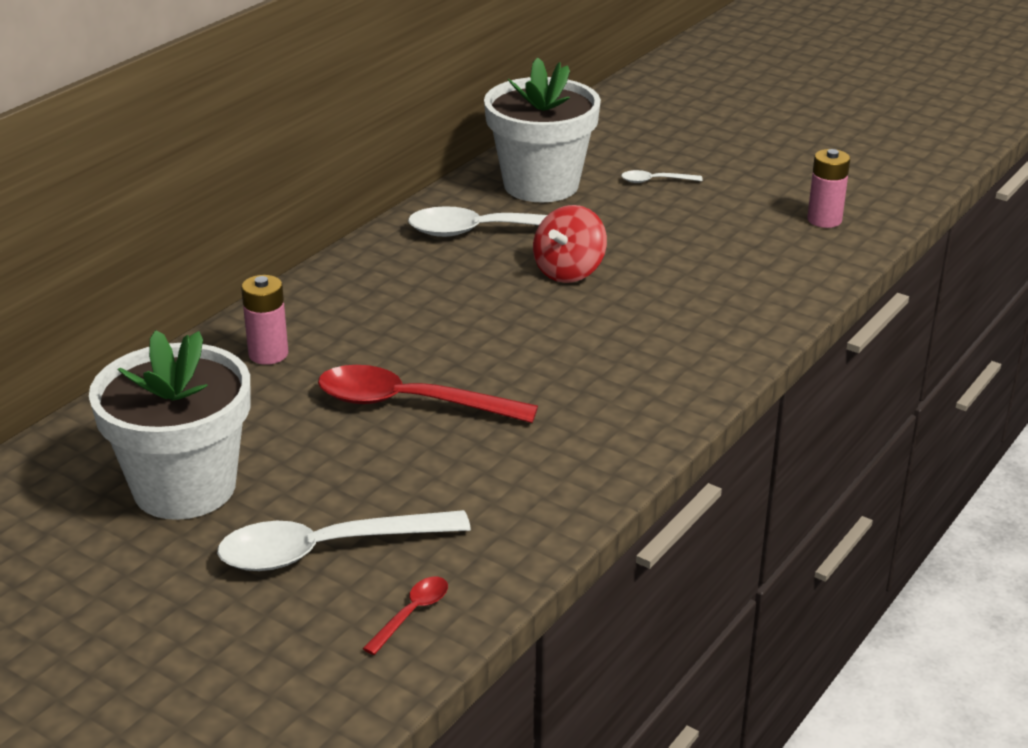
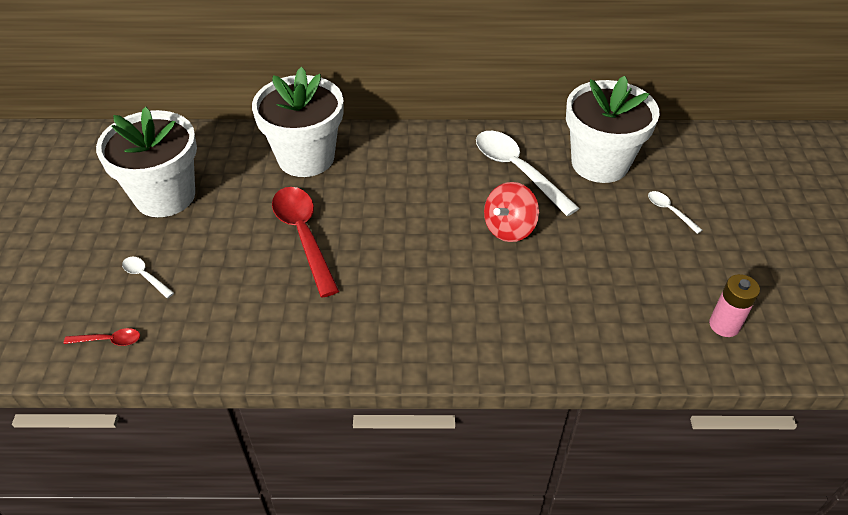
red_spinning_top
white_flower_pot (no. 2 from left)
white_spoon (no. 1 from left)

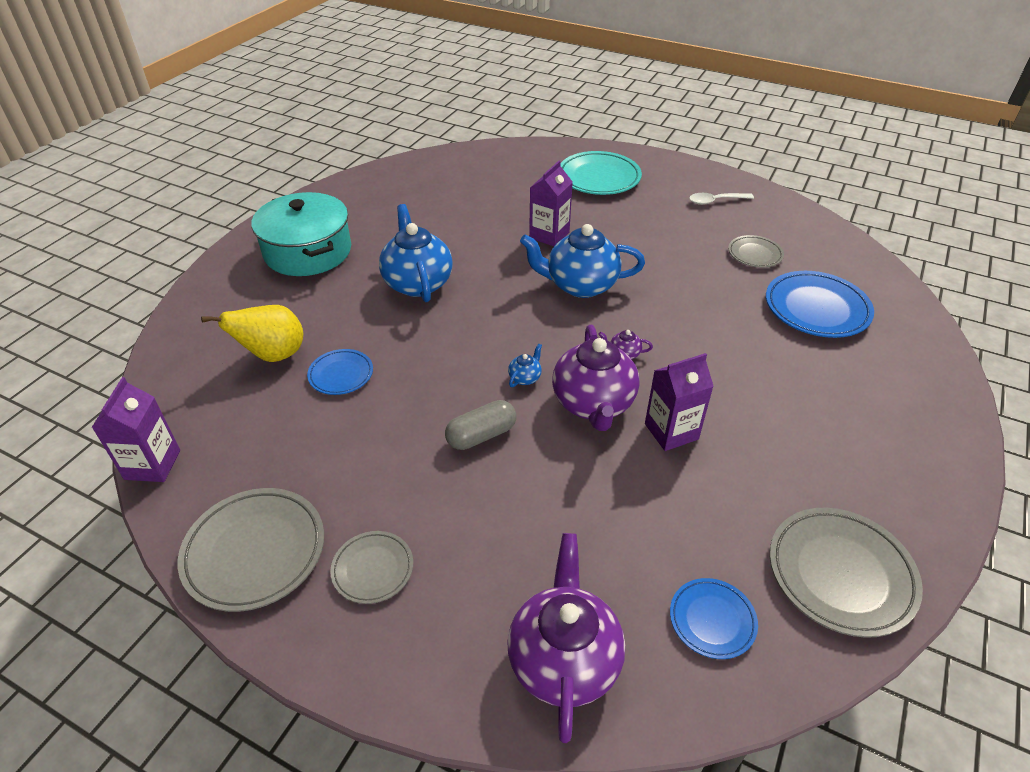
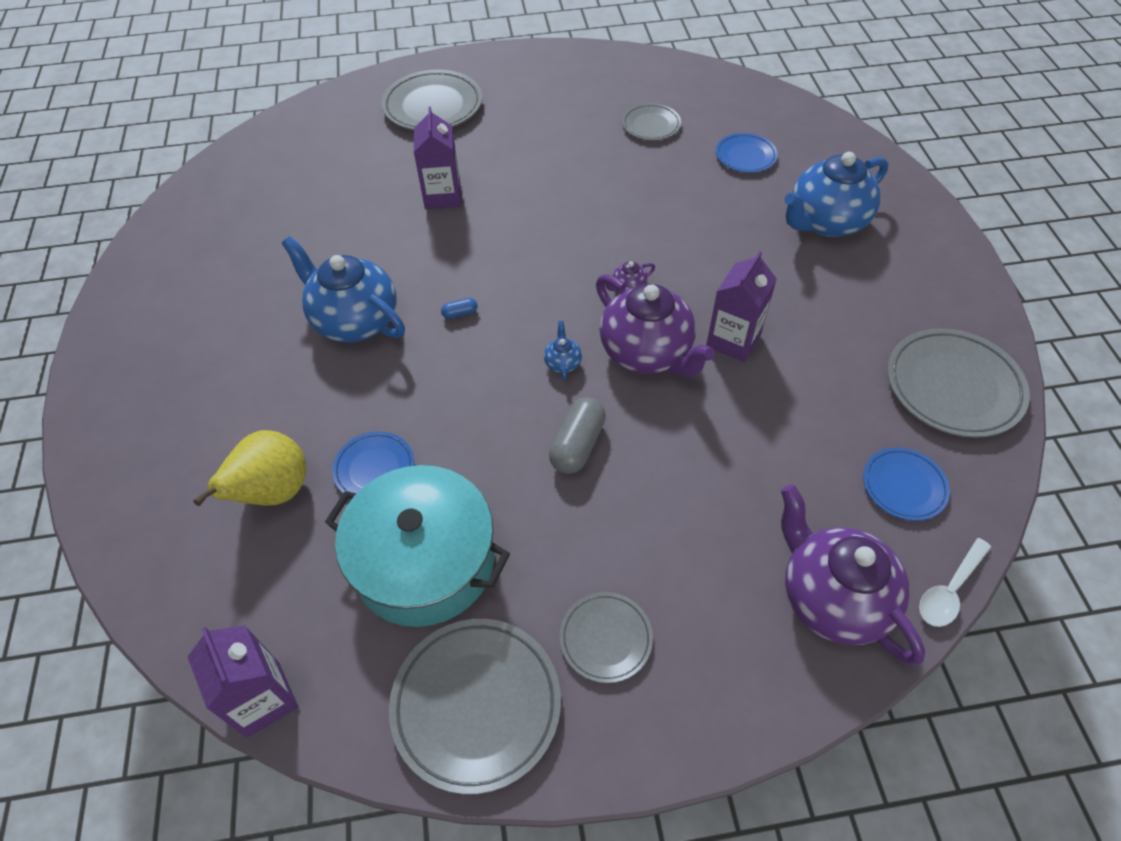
grey_plate (no. 1 from left)
turquoise_pot
white_spoon
blue_teapot (no. 3 from left)
blue_plate (no. 2 from left)
blue_capsule

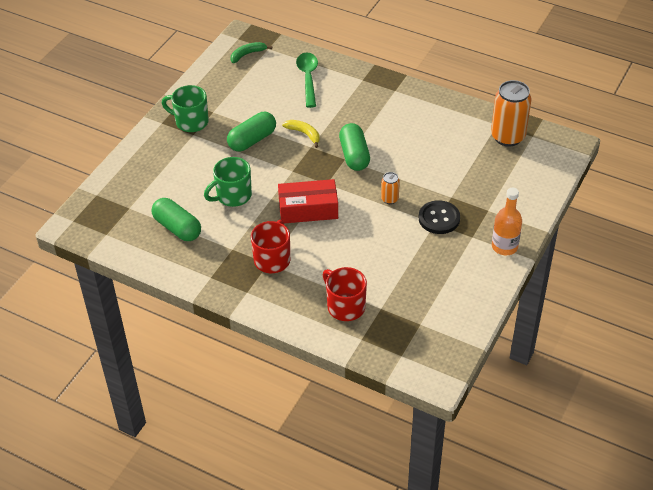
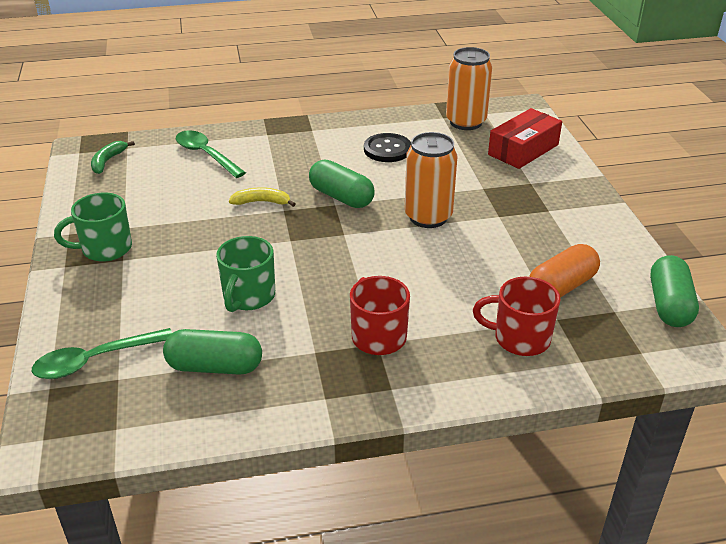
green_capsule (no. 3 from left)
orange_can (no. 1 from left)
red_box
orange_bottle
black_button
orange_capsule
green_spoon (no. 1 from left)

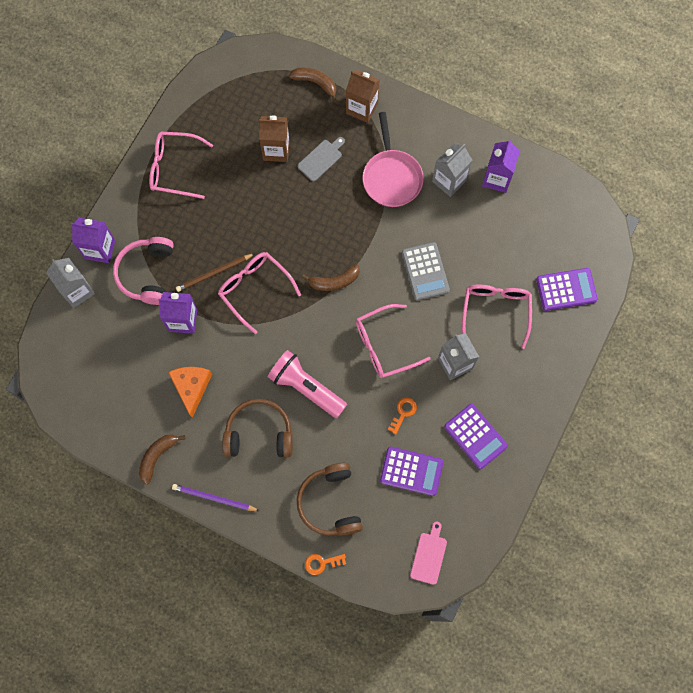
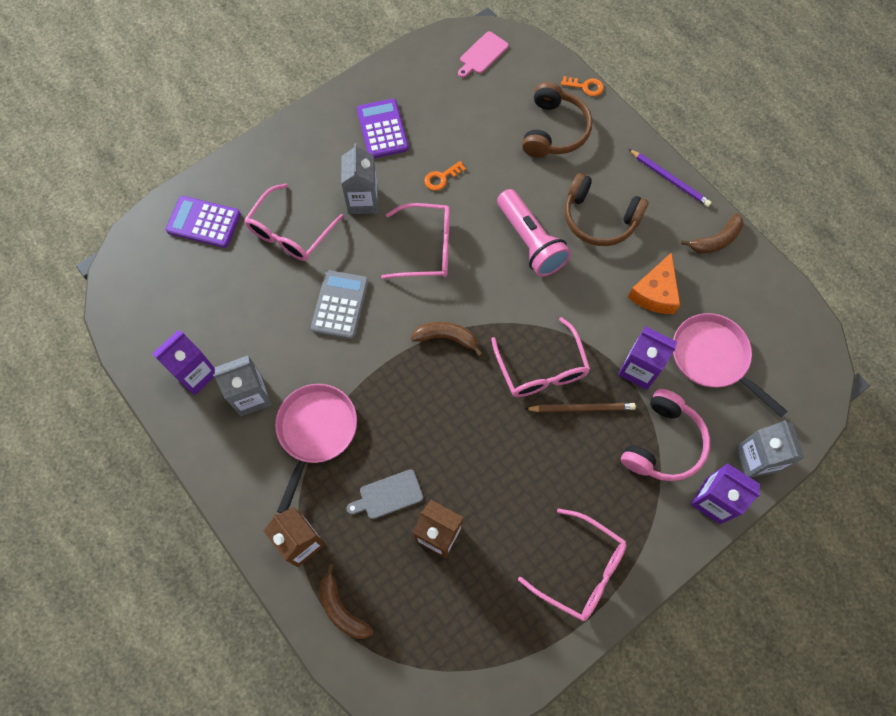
purple_calculator (no. 1 from left in the first image)
pink_pan (no. 2 from left)

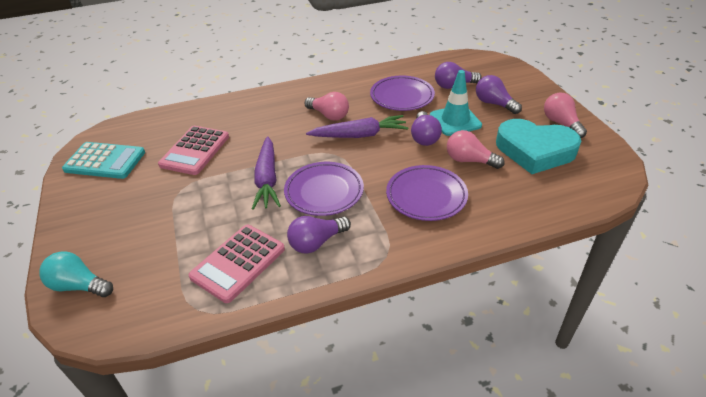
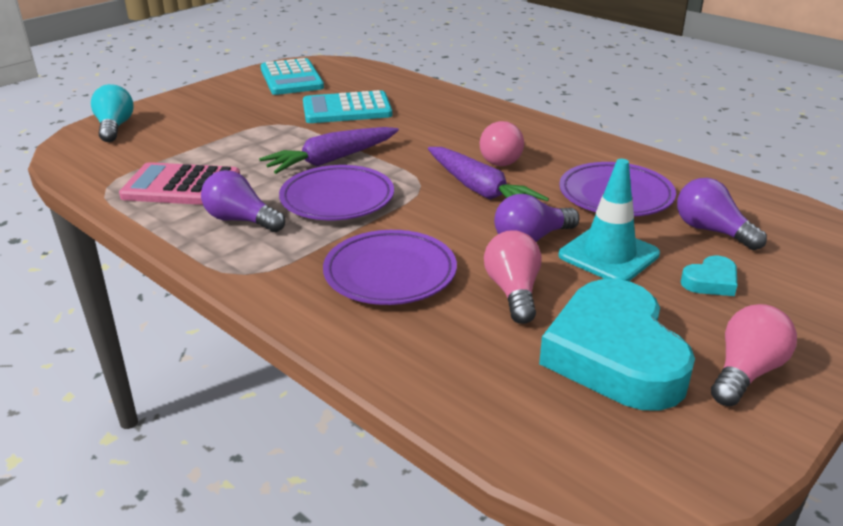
turquoise_heart (no. 2 from left)
turquoise_calculator (no. 2 from left)

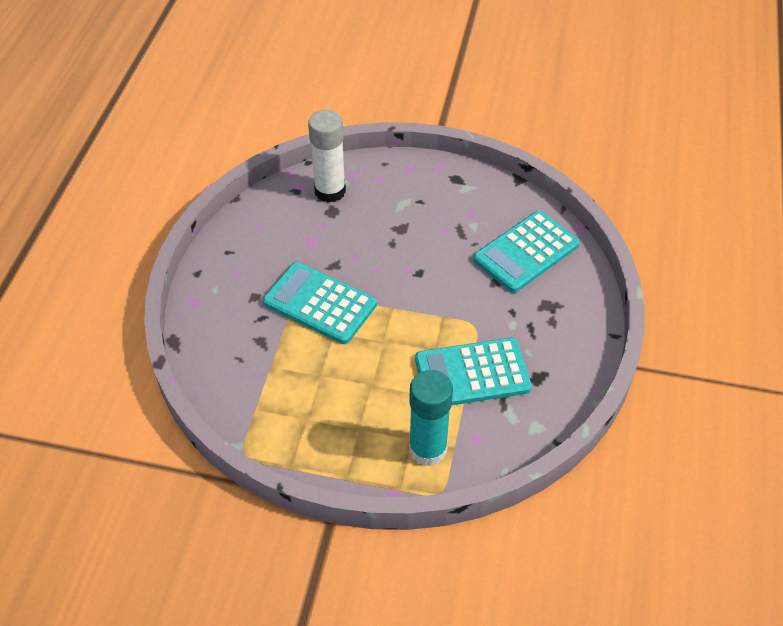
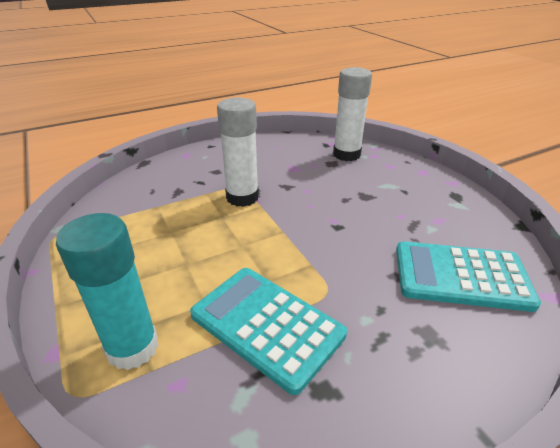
white_glue_stick (no. 1 from left)

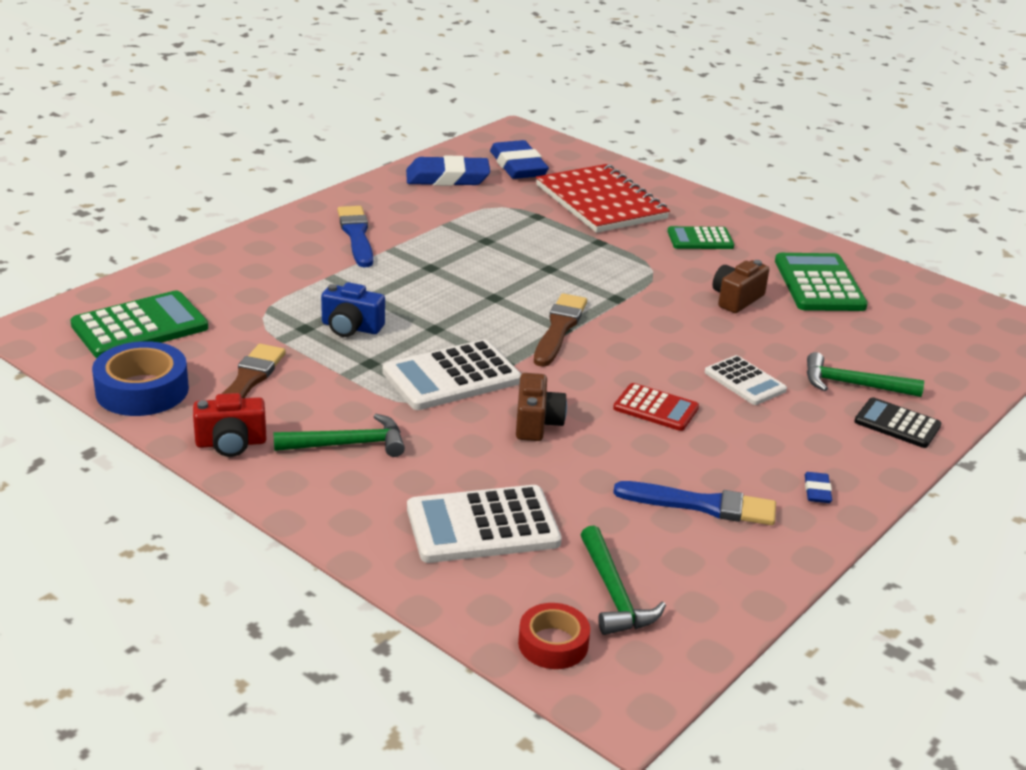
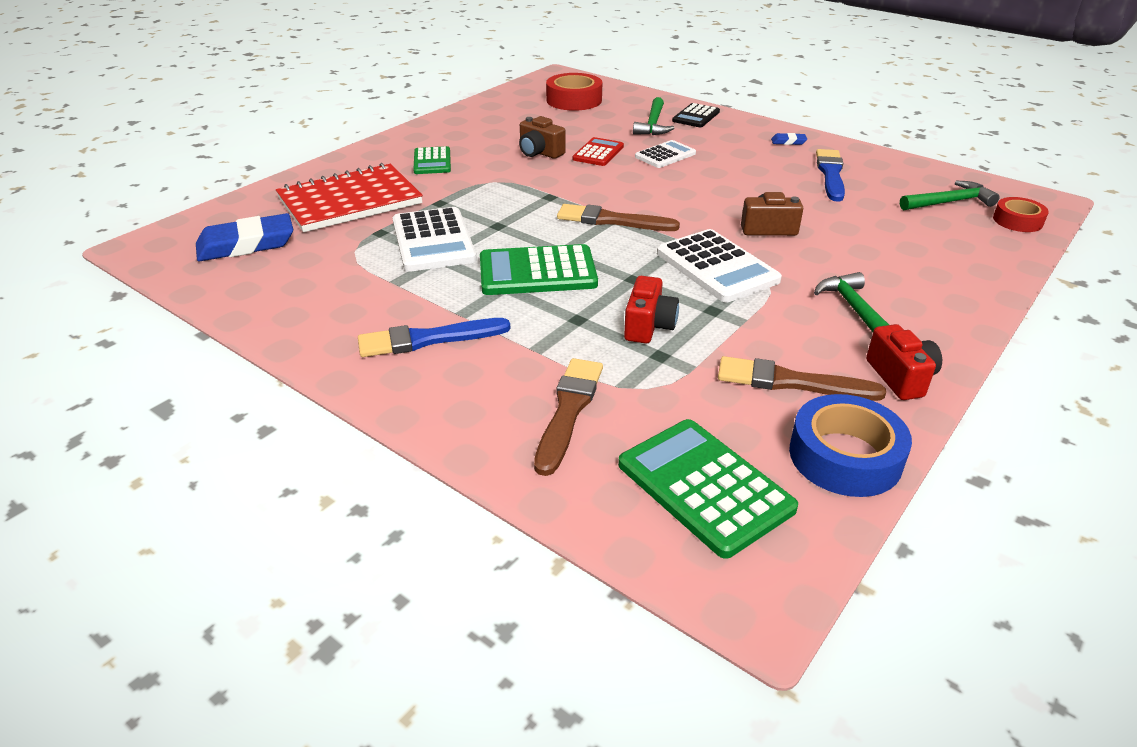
blue_eraser (no. 1 from left in the first image)
green_calculator (no. 2 from left)
red_camera (no. 1 from left)
red_calculator
white_calculator (no. 1 from left)
red_tape (no. 1 from left)
brown_brush (no. 1 from left)

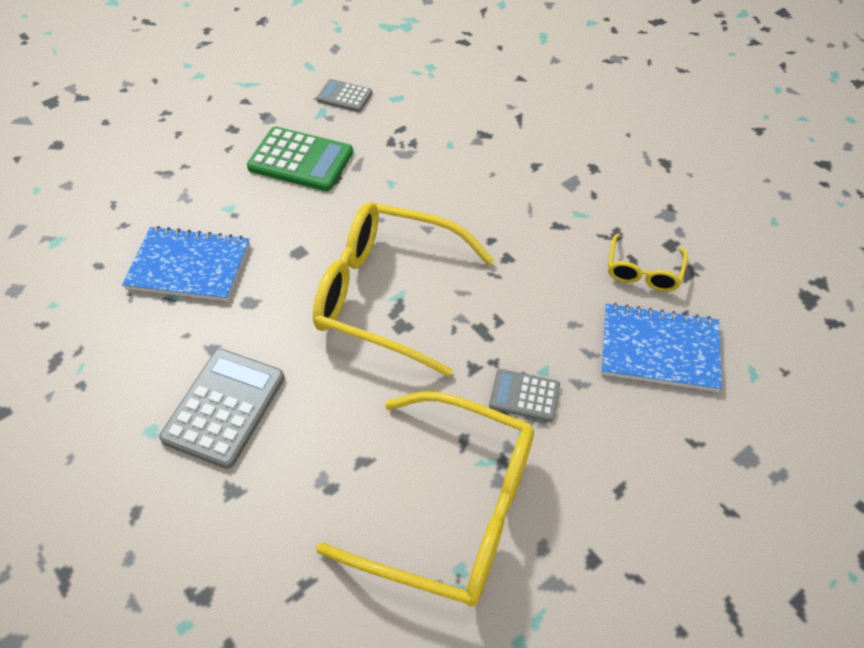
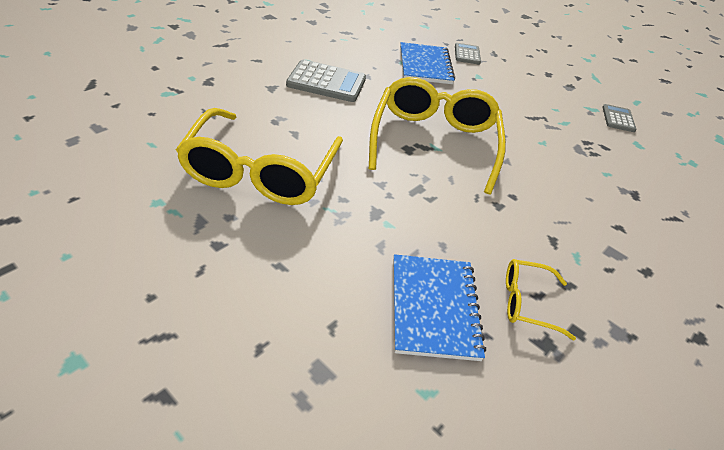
green_calculator
grey_calculator (no. 2 from left)

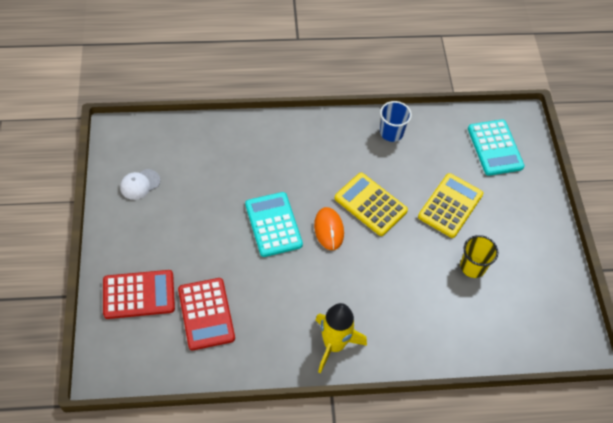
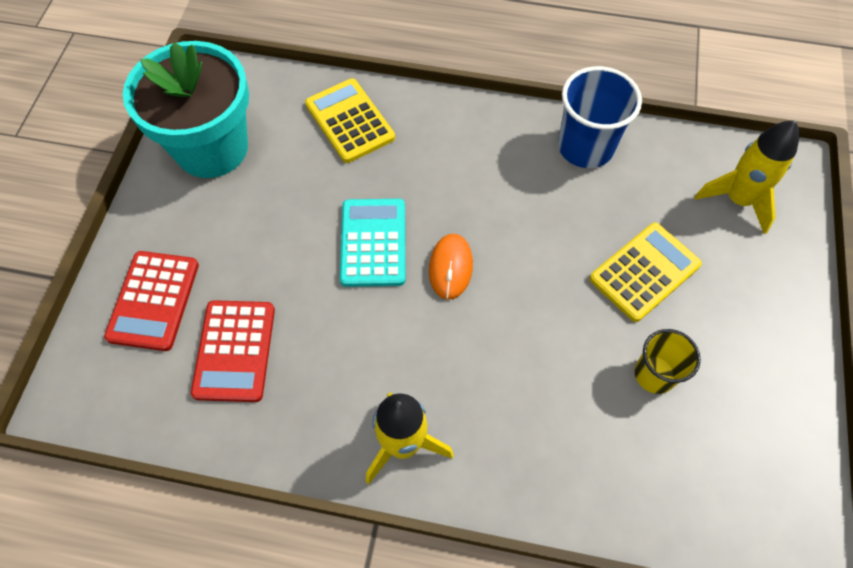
blue_cup
yellow_rocket (no. 2 from left)
turquoise_flower_pot
yellow_calculator (no. 1 from left)
red_calculator (no. 1 from left)

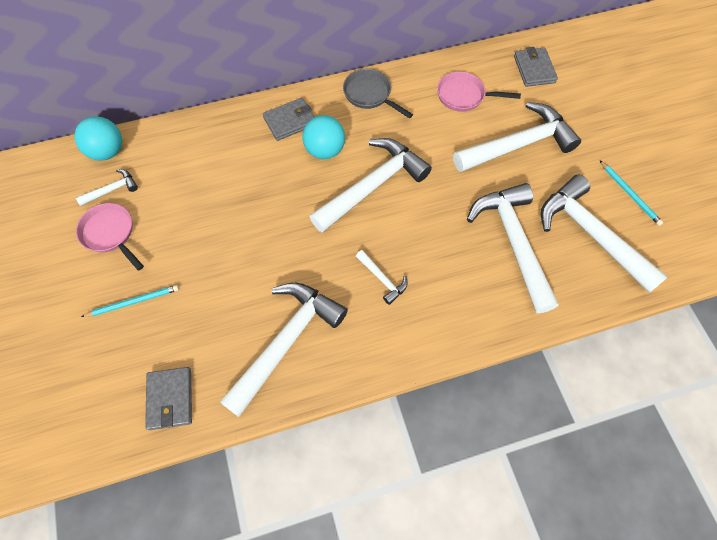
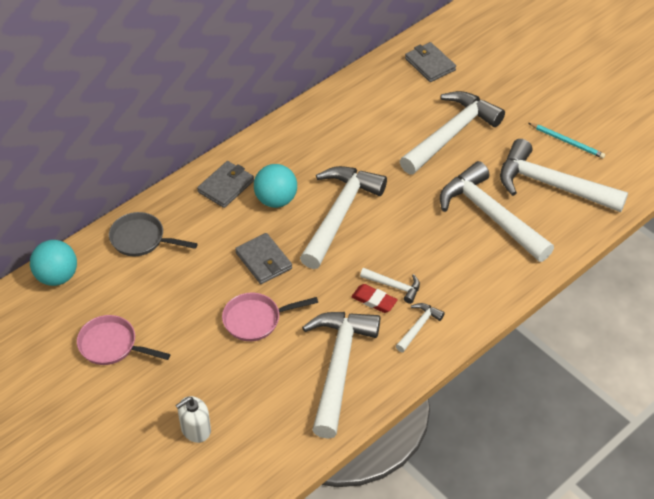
grey_pan
pink_pan (no. 2 from left)
white_hammer (no. 4 from left)
turquoise_pencil (no. 1 from left in the first image)
grey_wallet (no. 2 from left)
red_eraser
white_soap_dispenser

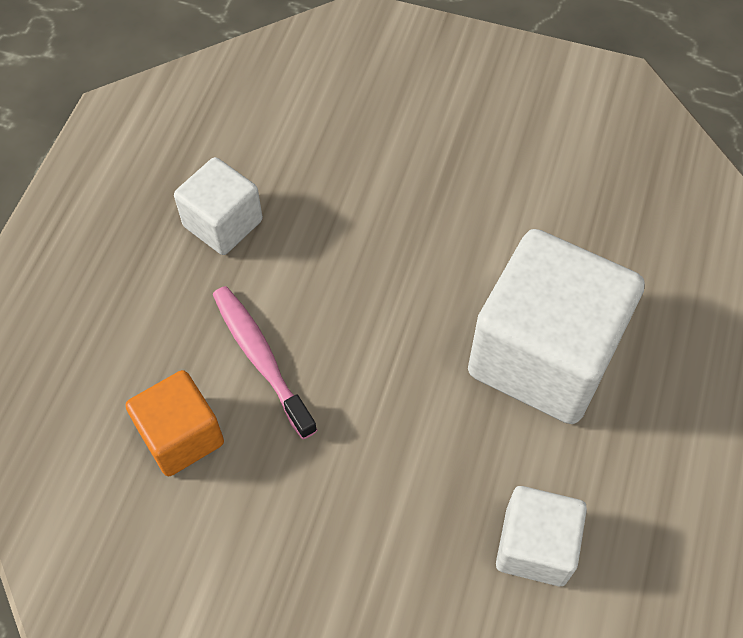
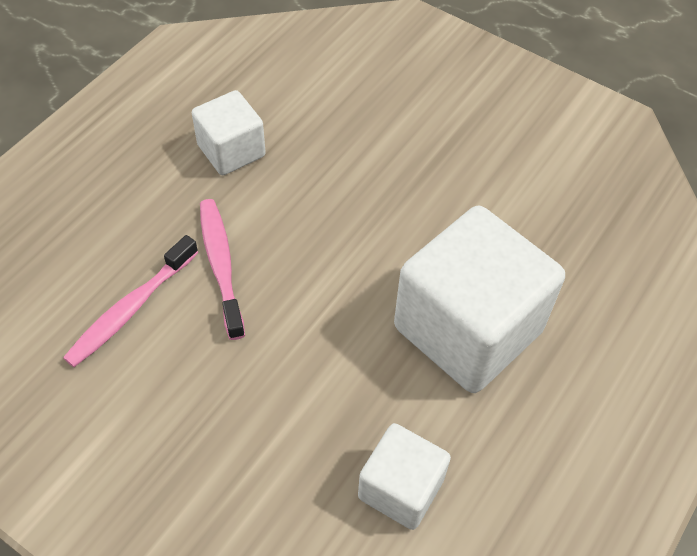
pink_toothbrush (no. 1 from left)

